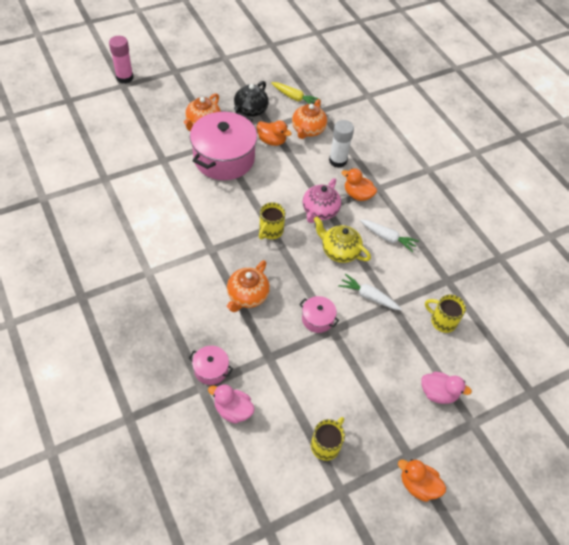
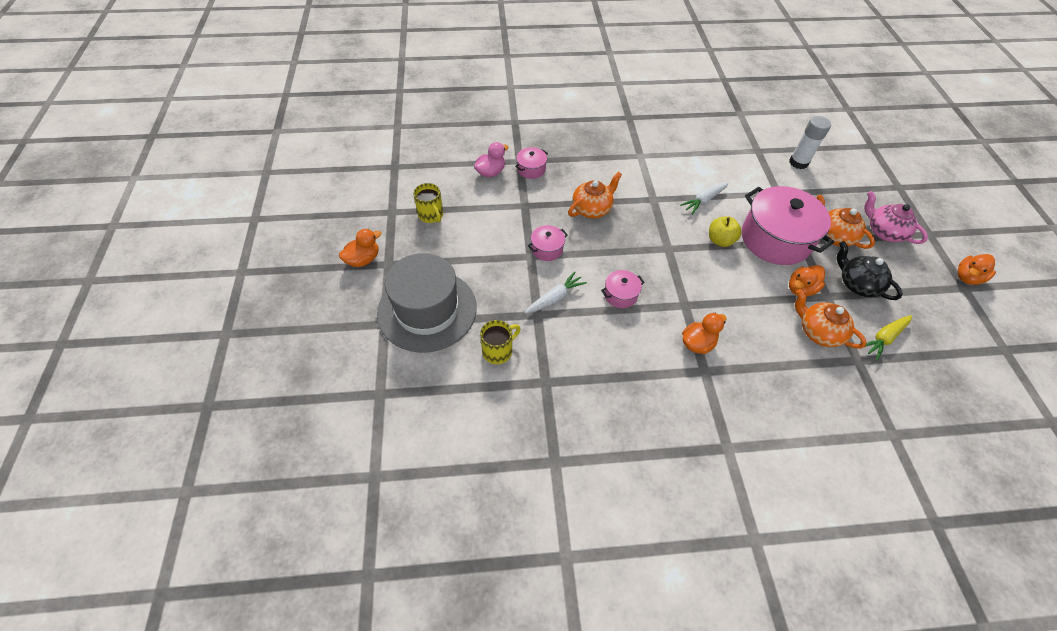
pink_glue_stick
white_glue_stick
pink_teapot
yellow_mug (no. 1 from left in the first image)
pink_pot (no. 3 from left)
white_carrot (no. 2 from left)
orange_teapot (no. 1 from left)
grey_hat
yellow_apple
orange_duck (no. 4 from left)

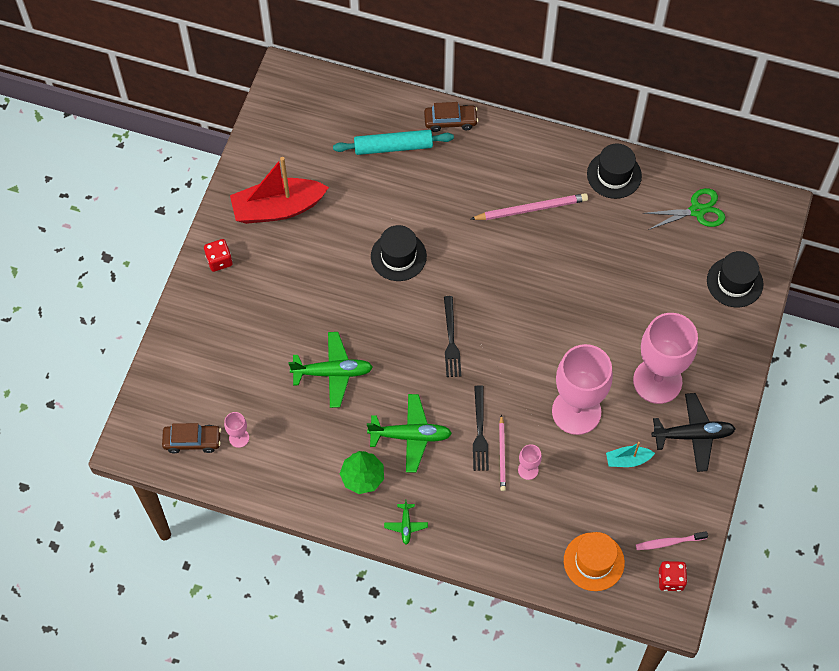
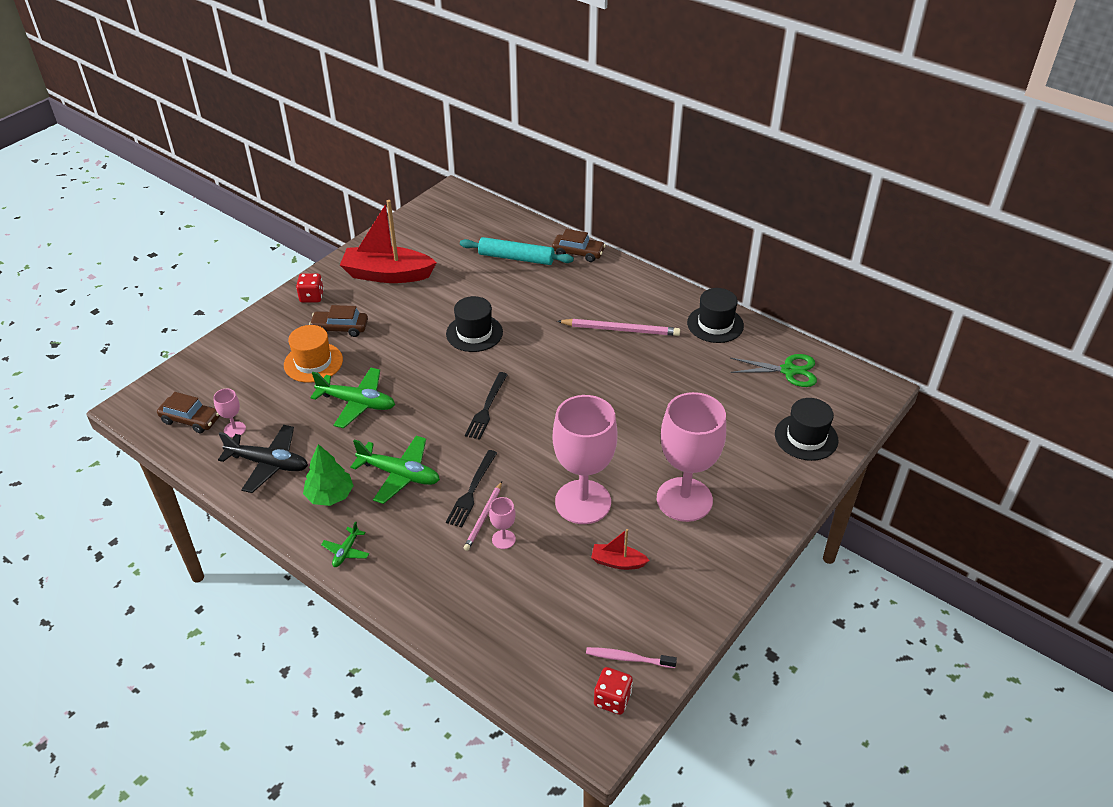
black_plane
red_boat (no. 2 from left)
orange_hat
brown_car (no. 2 from left)

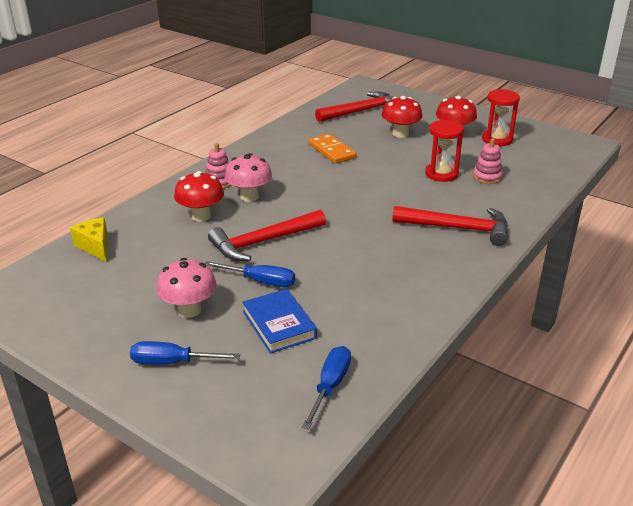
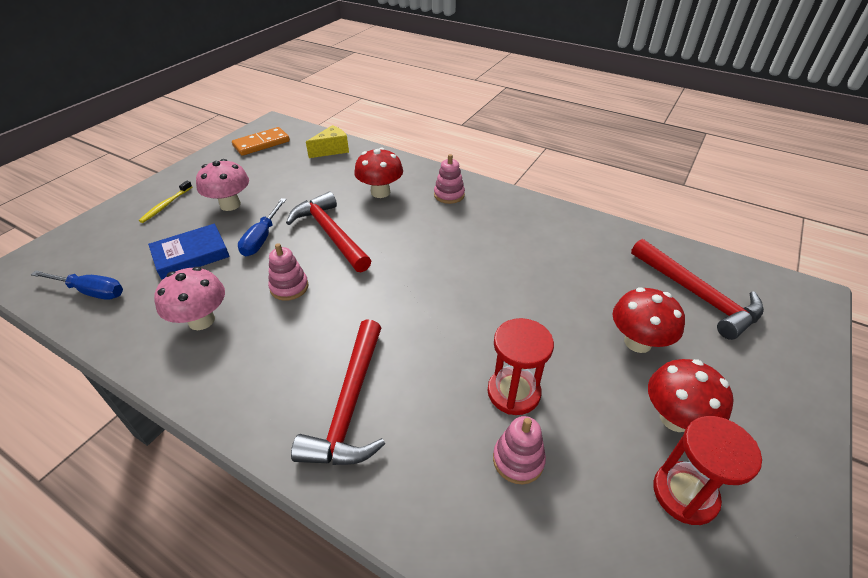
orange_domino
pink_mushroom (no. 1 from left)
yellow_toothbrush
pink_stacking_toy (no. 1 from left)

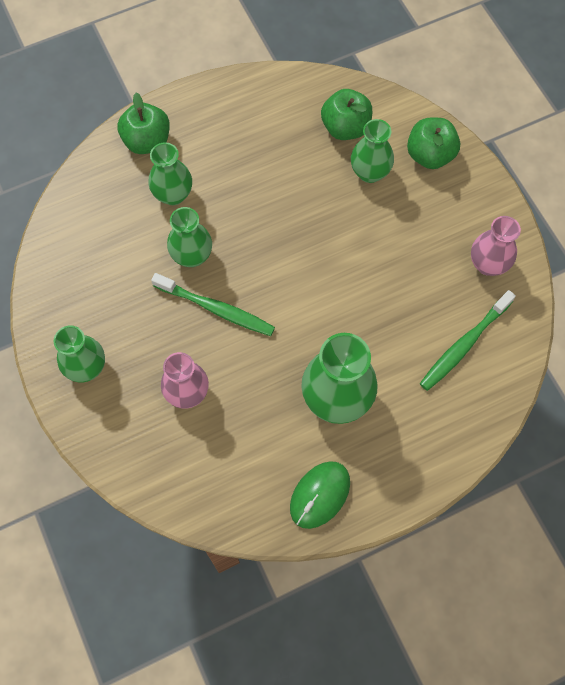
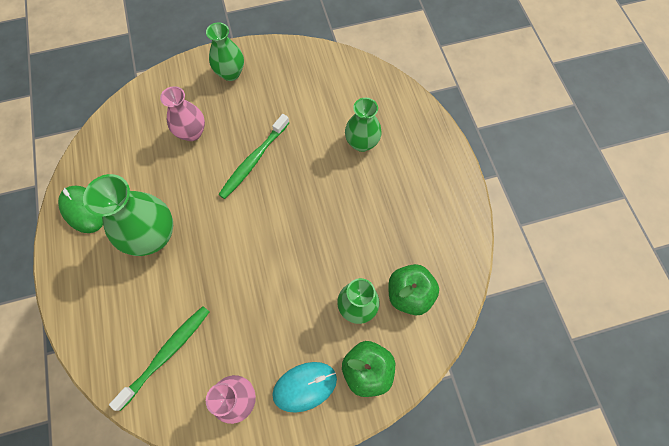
green_apple (no. 1 from left in the first image)
green_vase (no. 3 from left in the first image)
green_toothbrush (no. 1 from left)
turquoise_mouse

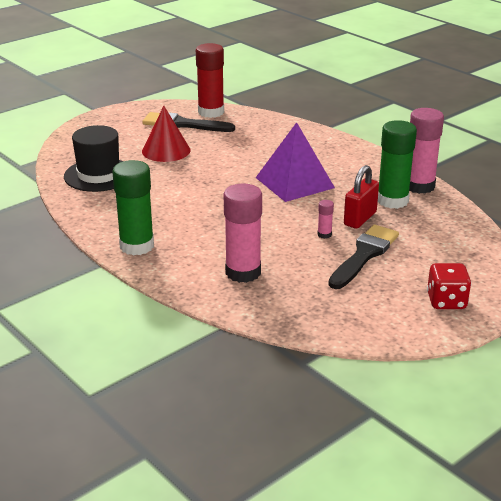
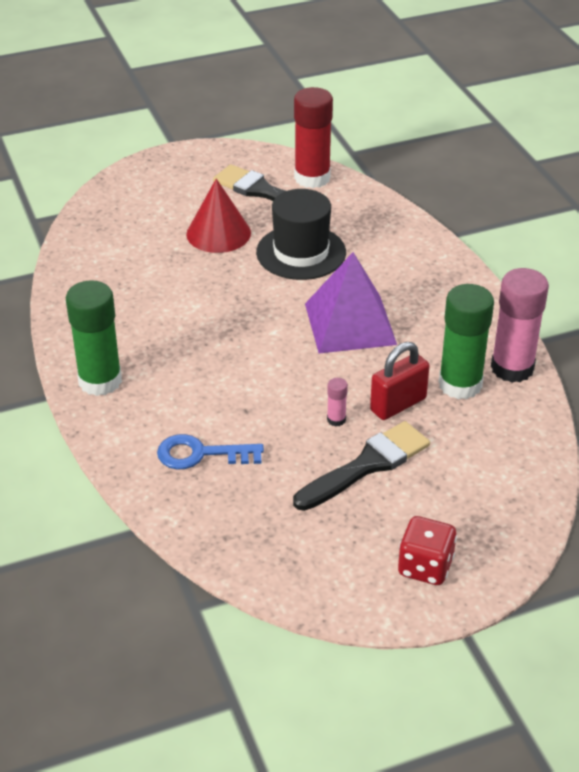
black_hat
blue_key

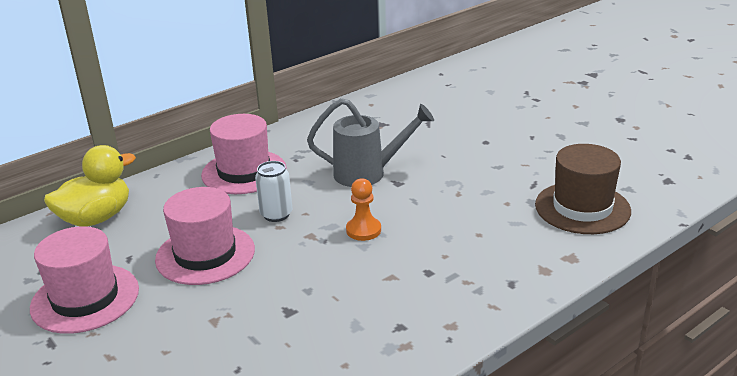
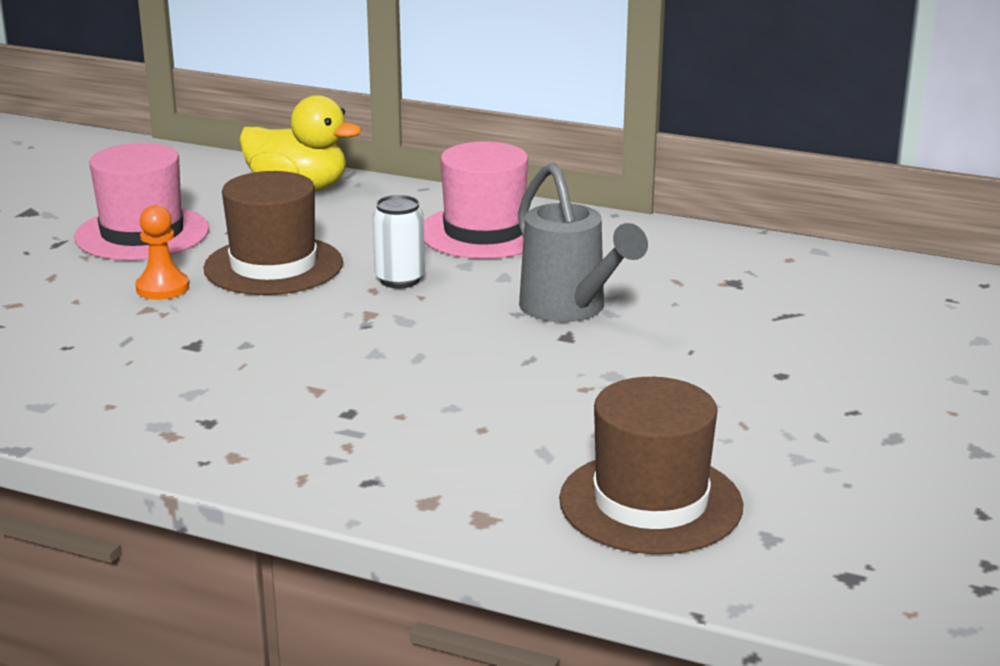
orange_pawn
brown_hat (no. 1 from left)

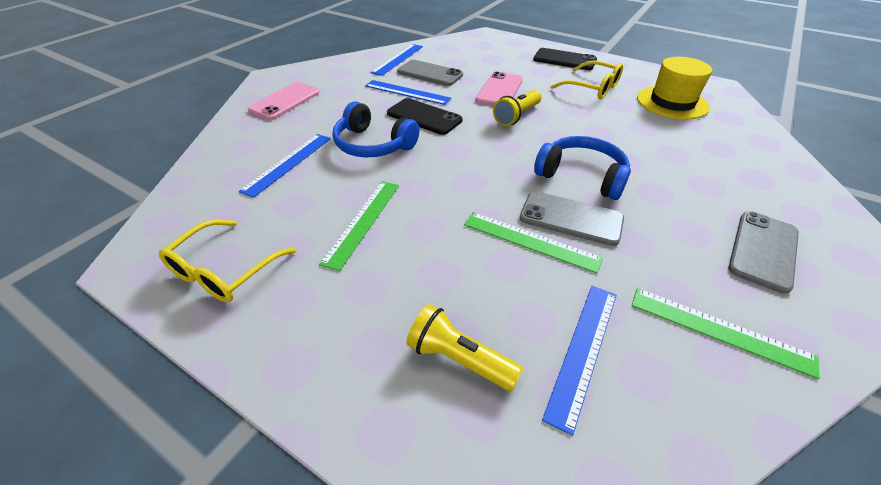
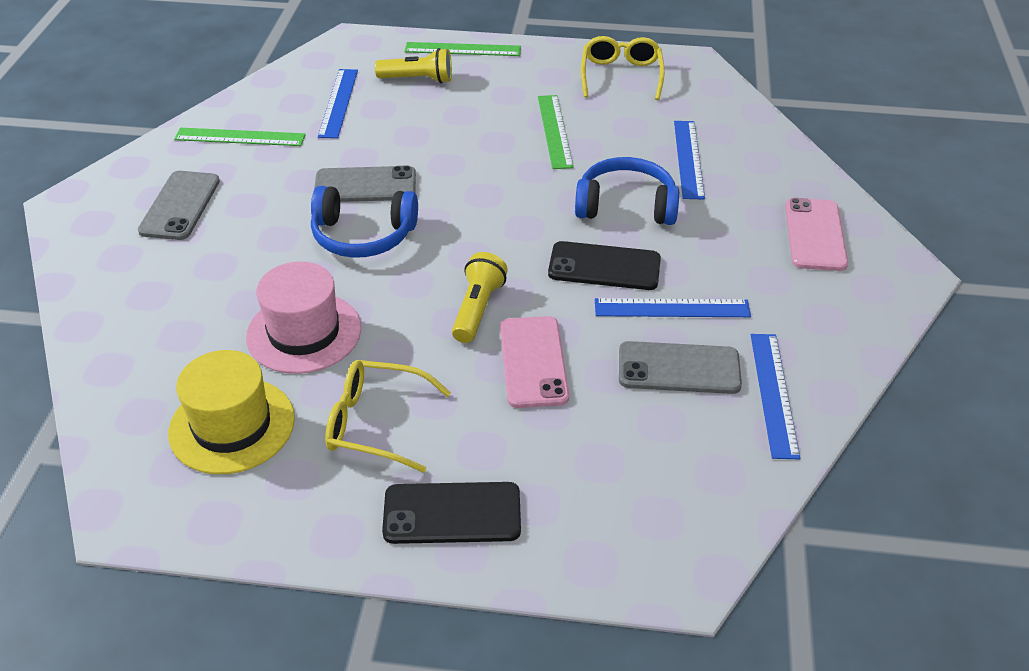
green_ruler (no. 2 from left)
pink_hat

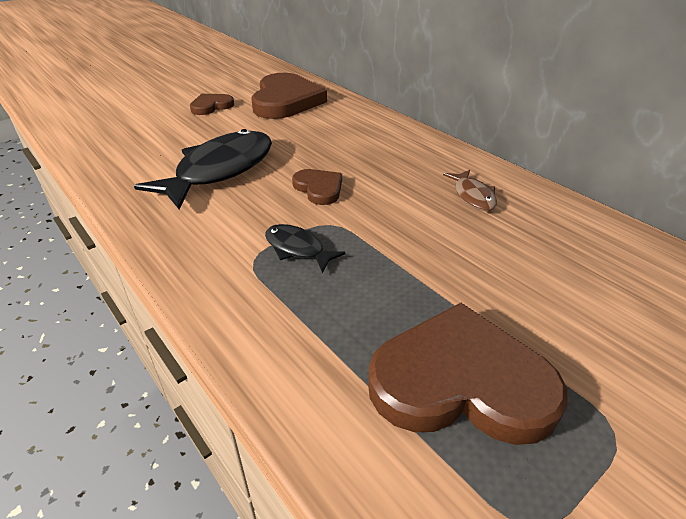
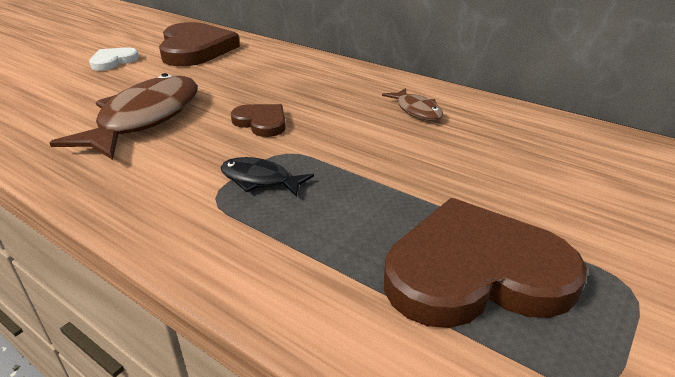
white_heart
brown_fish (no. 1 from left)

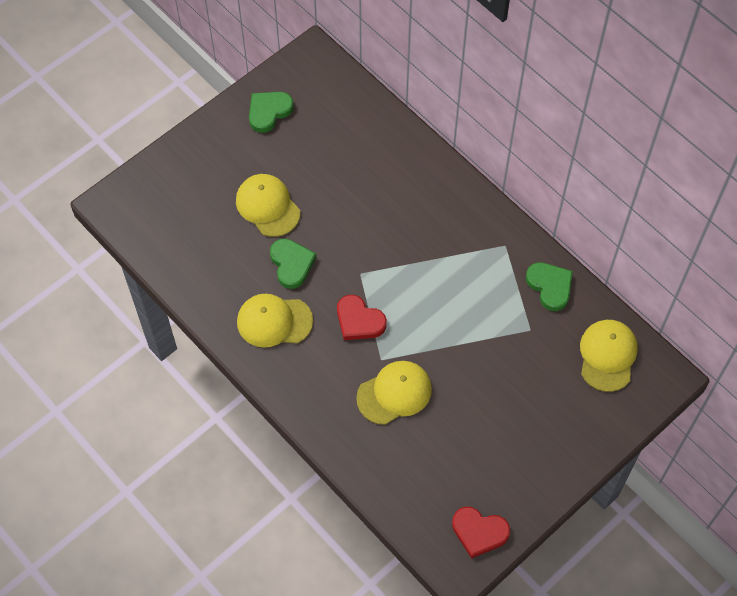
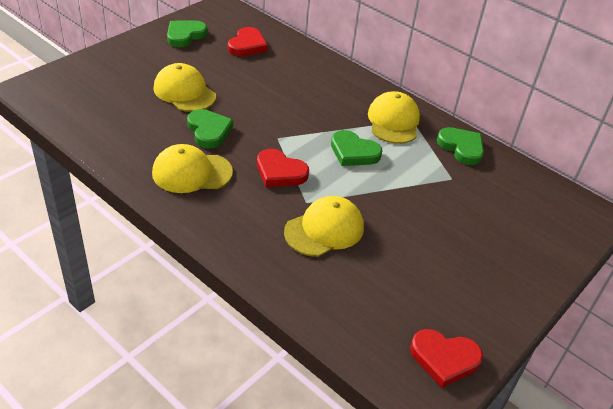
yellow_cap (no. 4 from left)
red_heart (no. 1 from left)
green_heart (no. 3 from left)

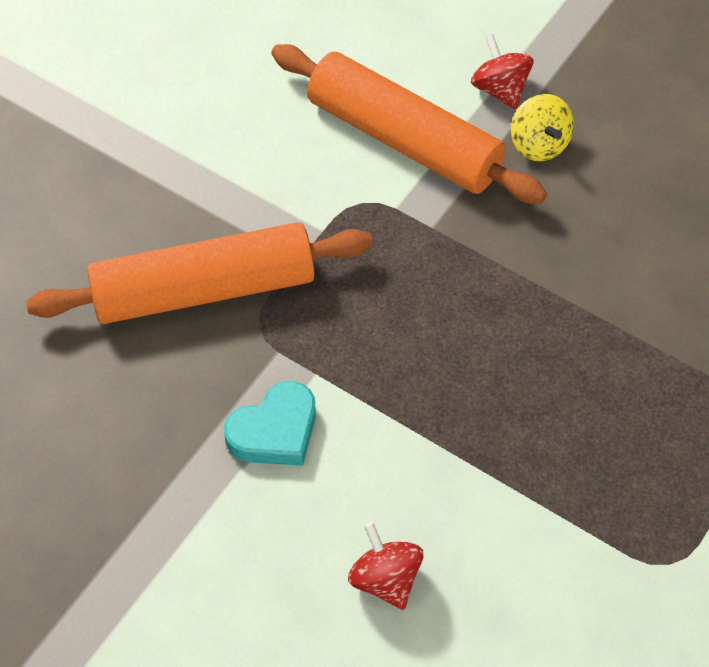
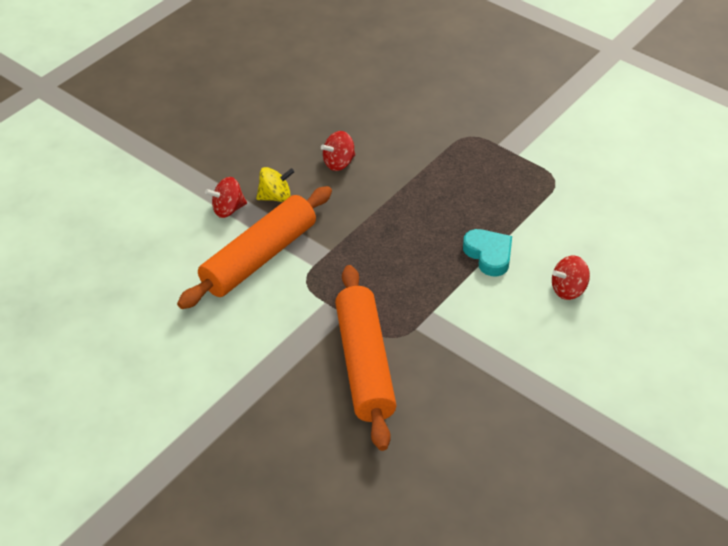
turquoise_heart
red_spinning_top (no. 2 from left)

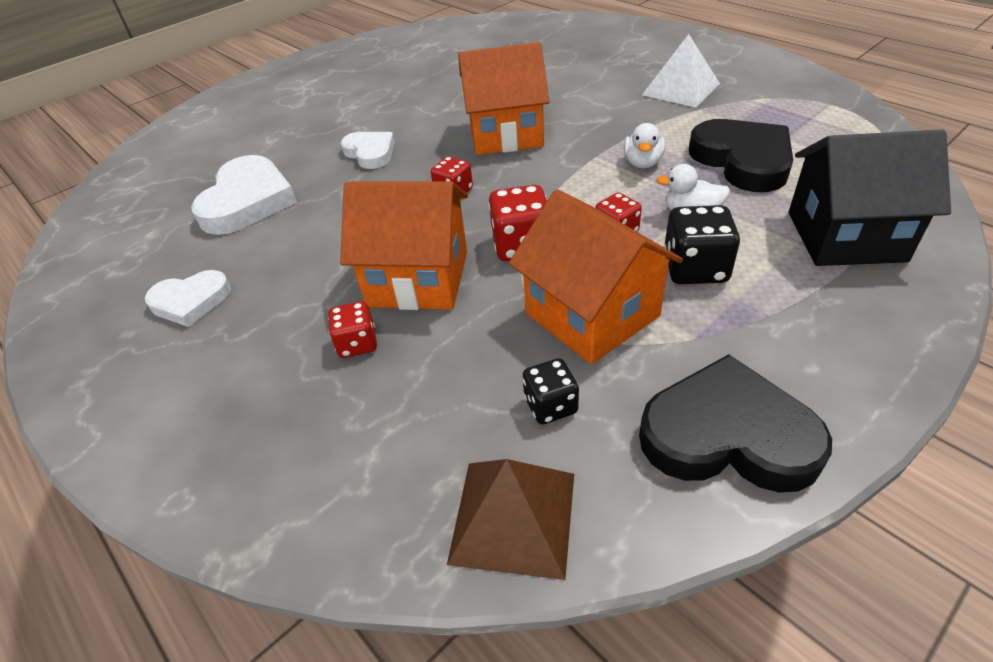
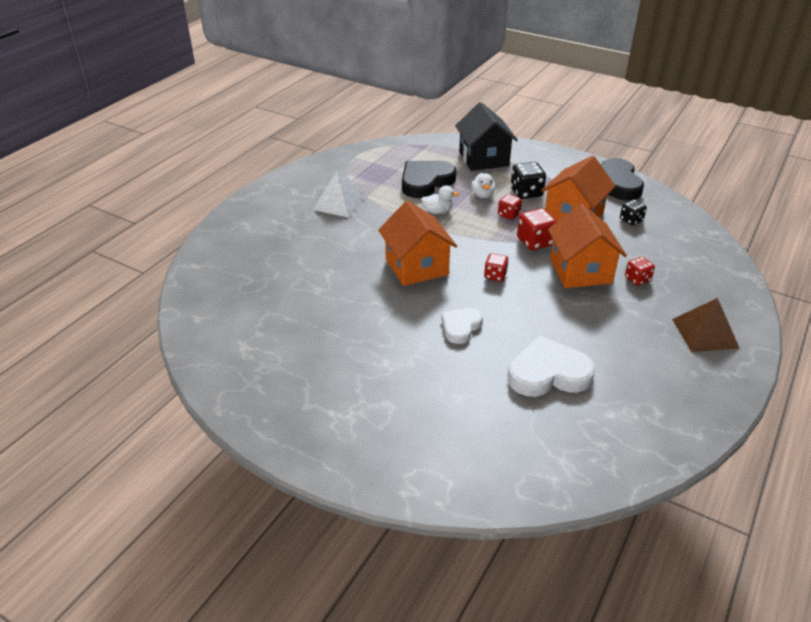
white_heart (no. 1 from left in the first image)
brown_pyramid

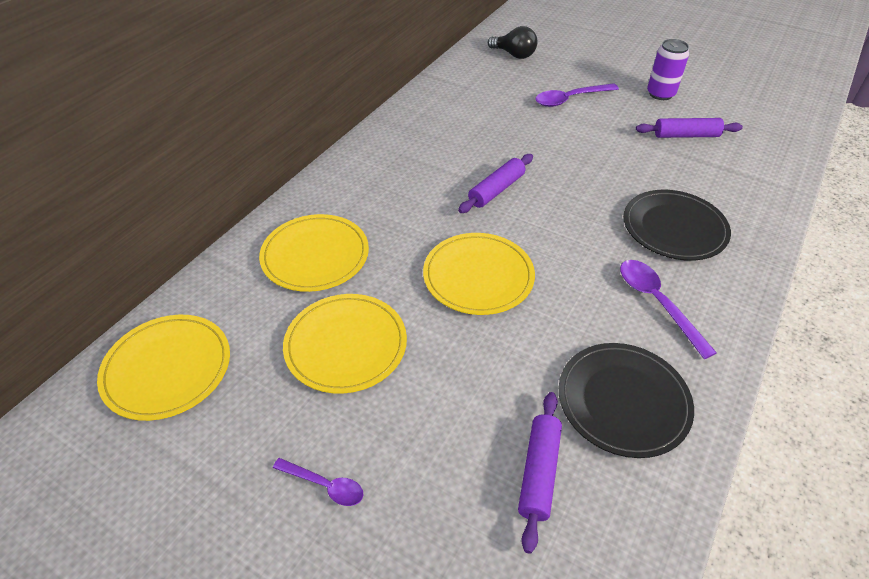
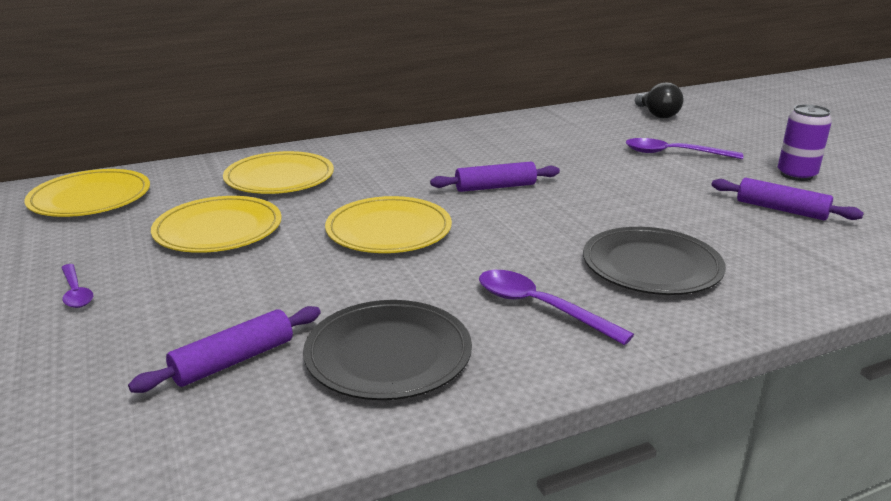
purple_spoon (no. 2 from left)

